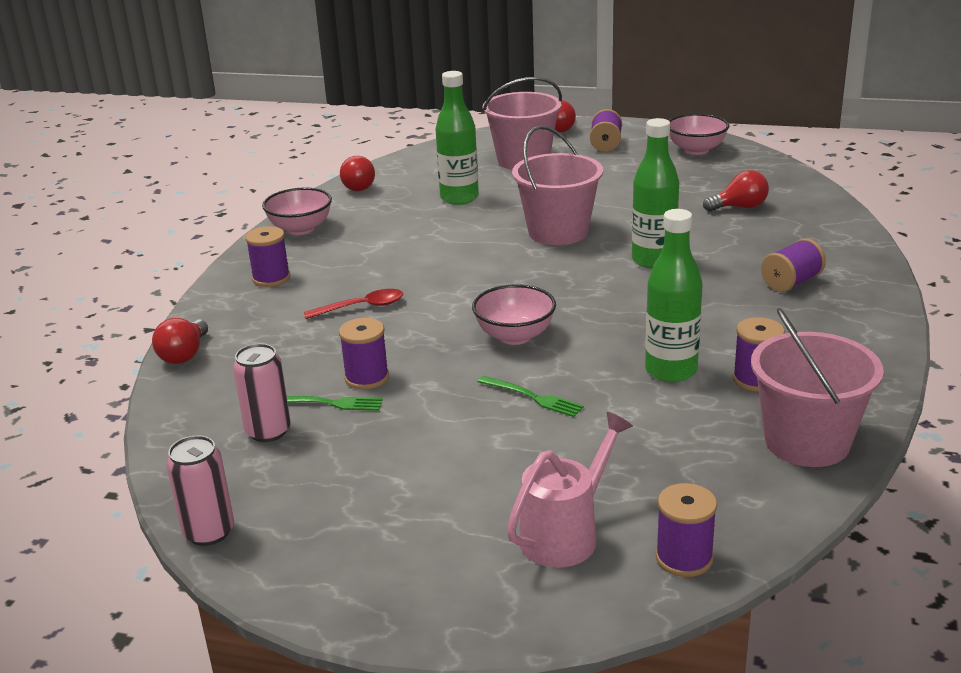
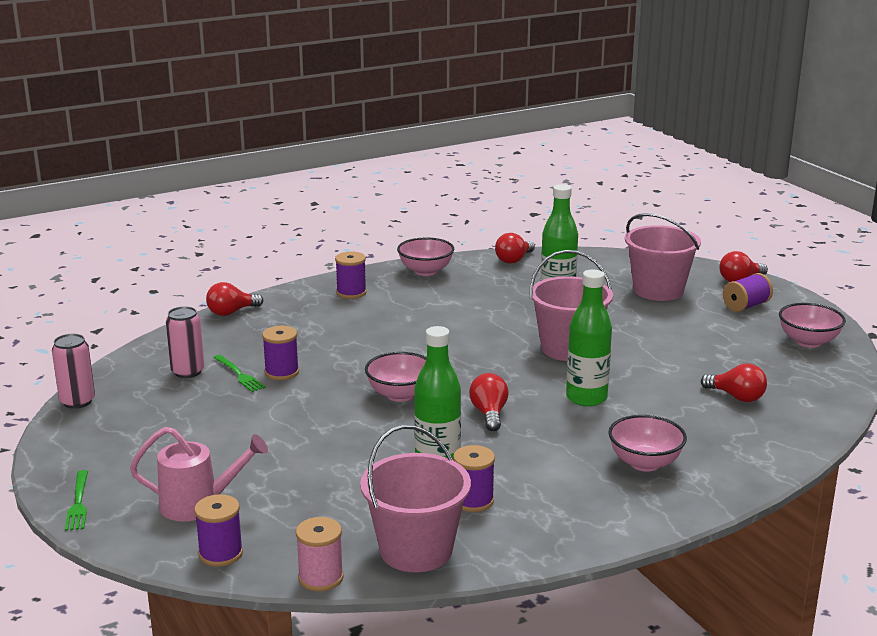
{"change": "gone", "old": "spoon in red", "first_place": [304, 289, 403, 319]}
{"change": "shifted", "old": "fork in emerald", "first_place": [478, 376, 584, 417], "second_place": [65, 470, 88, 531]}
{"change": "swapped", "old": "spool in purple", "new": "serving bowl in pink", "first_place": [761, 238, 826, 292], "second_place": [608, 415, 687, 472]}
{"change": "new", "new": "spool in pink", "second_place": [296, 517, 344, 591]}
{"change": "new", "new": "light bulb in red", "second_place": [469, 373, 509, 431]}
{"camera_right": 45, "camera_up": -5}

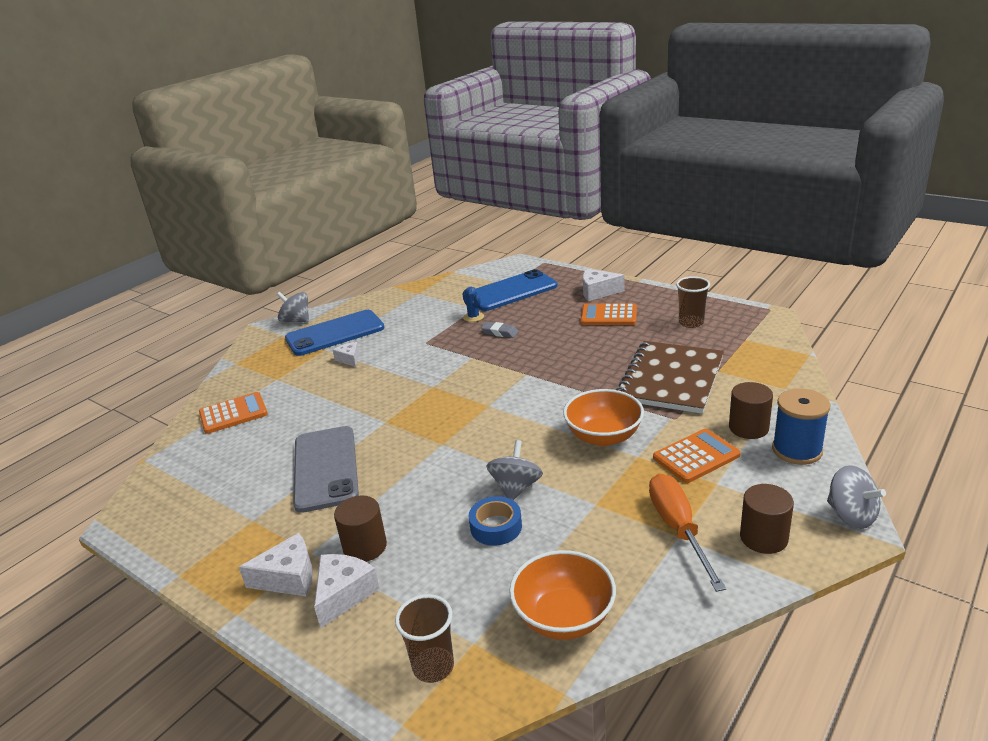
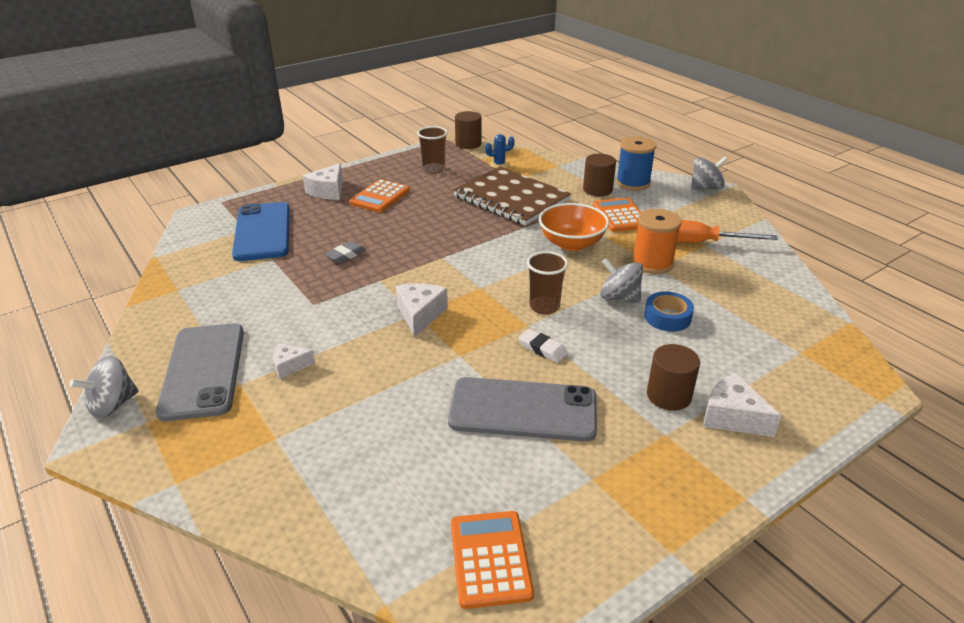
{"change": "shifted", "old": "calculator in orange", "first_place": [199, 392, 268, 434], "second_place": [451, 511, 534, 609]}
{"change": "shifted", "old": "cheese wedge in white", "first_place": [239, 533, 313, 596], "second_place": [396, 283, 448, 337]}
{"change": "repainted", "old": "phone in cobalt", "new": "phone in ash-grey", "first_place": [285, 310, 385, 356], "second_place": [156, 323, 244, 421]}
{"change": "shifted", "old": "beaker in russet", "first_place": [395, 594, 454, 683], "second_place": [527, 251, 568, 315]}
{"change": "shifted", "old": "prickly plant in cobalt", "first_place": [462, 287, 484, 322], "second_place": [485, 134, 515, 168]}
{"change": "gone", "old": "serving bowl in orange", "first_place": [509, 550, 616, 640]}
{"change": "shifted", "old": "cylinder shape in russet", "first_place": [740, 484, 794, 554], "second_place": [455, 111, 482, 149]}
{"change": "new", "new": "gum eraser in white", "second_place": [519, 329, 568, 363]}
{"change": "new", "new": "spool in orange", "second_place": [632, 209, 682, 274]}
{"camera_right": -75, "camera_up": 5}

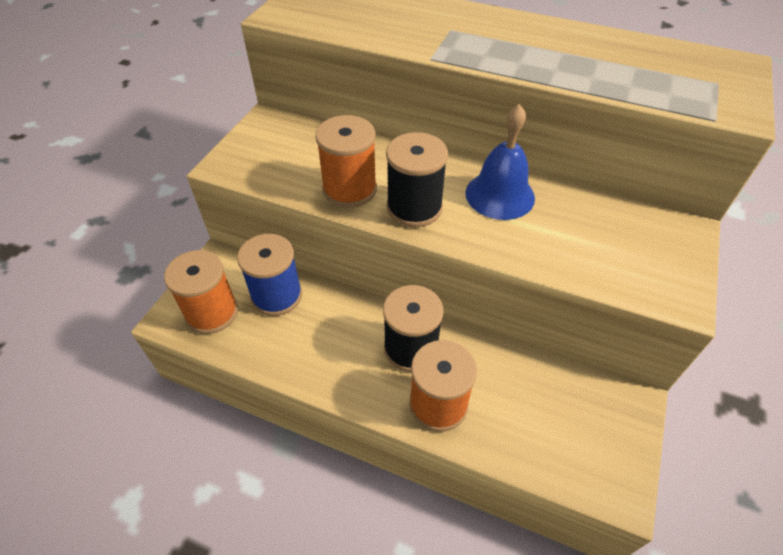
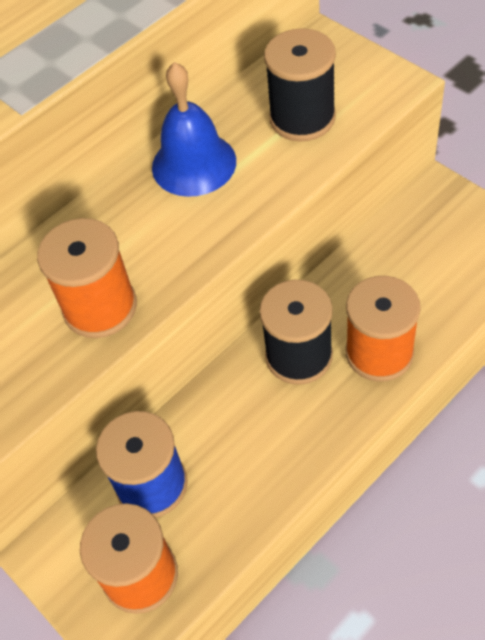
{"change": "shifted", "old": "spool in ebony", "first_place": [386, 132, 448, 227], "second_place": [264, 28, 336, 142]}
{"camera_right": -60, "camera_up": 5}

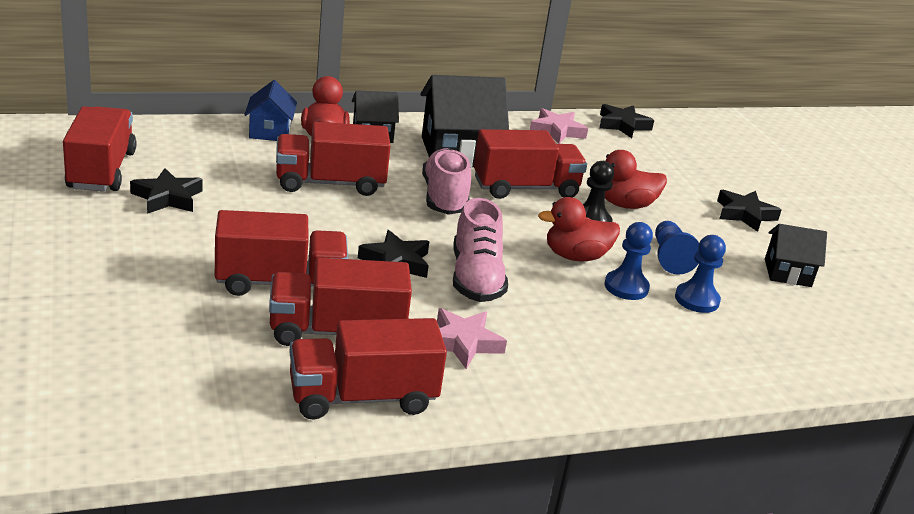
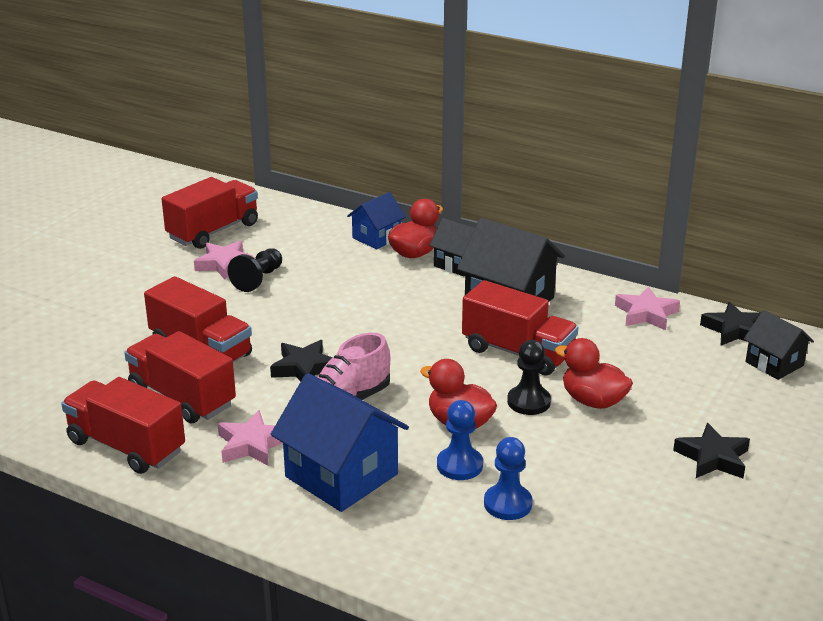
{"change": "repainted", "old": "star in ebony", "new": "star in pink", "first_place": [130, 168, 203, 214], "second_place": [194, 241, 255, 280]}
{"change": "gone", "old": "toy truck in red", "first_place": [276, 122, 391, 196]}
{"change": "gone", "old": "shoe in pink", "first_place": [422, 148, 471, 215]}
{"change": "gone", "old": "game pawn in cobalt", "first_place": [655, 221, 699, 275]}
{"change": "shifted", "old": "cottage in ebony", "first_place": [765, 224, 827, 287], "second_place": [744, 310, 814, 380]}
{"change": "new", "new": "game pawn in ebony", "second_place": [228, 248, 282, 292]}
{"change": "new", "new": "cottage in cobalt", "second_place": [271, 373, 409, 512]}
{"camera_right": 50, "camera_up": 0}

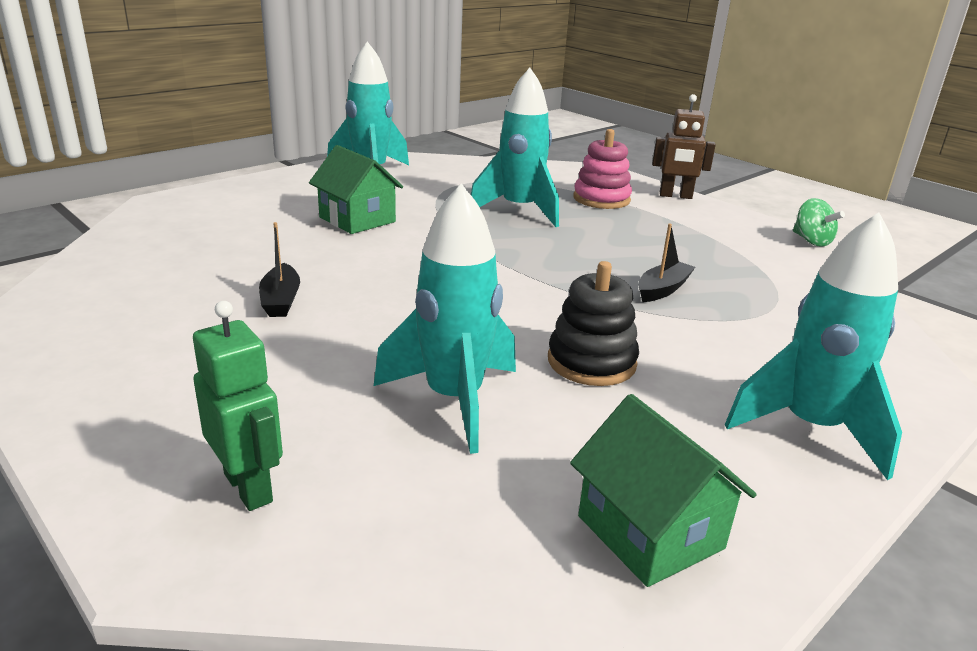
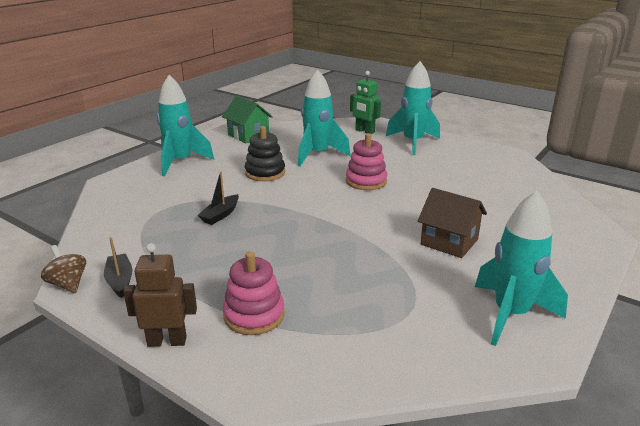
{"change": "shifted", "old": "sailboat in ebony", "first_place": [259, 222, 300, 317], "second_place": [104, 237, 132, 298]}
{"change": "repainted", "old": "cottage in emerald", "new": "cottage in russet", "first_place": [309, 145, 403, 234], "second_place": [418, 188, 487, 258]}
{"change": "shifted", "old": "spaceship in teal", "first_place": [471, 68, 559, 227], "second_place": [386, 61, 440, 155]}
{"change": "repainted", "old": "spinning top in emerald", "new": "spinning top in russet", "first_place": [793, 198, 845, 247], "second_place": [41, 245, 86, 293]}
{"change": "new", "new": "stacking toy in pink", "second_place": [346, 133, 387, 190]}
{"camera_right": 170, "camera_up": 0}

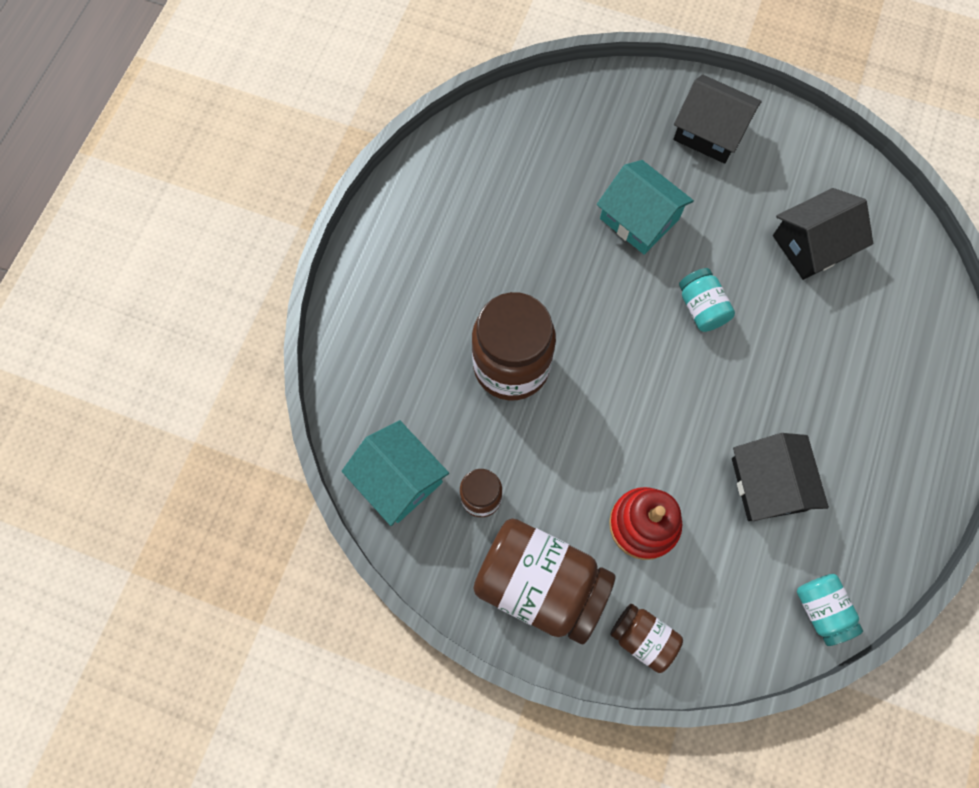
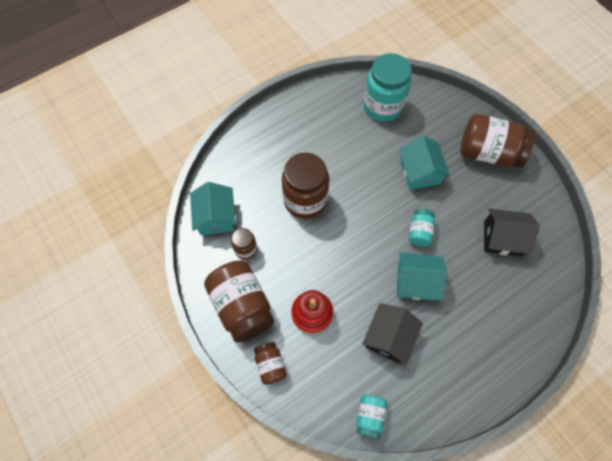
{"change": "swapped", "old": "cottage in ebony", "new": "preserve jar in russet", "first_place": [673, 74, 762, 164], "second_place": [461, 114, 535, 167]}
{"change": "new", "new": "preserve jar in teal", "second_place": [363, 53, 411, 122]}
{"change": "new", "new": "cottage in teal", "second_place": [397, 252, 448, 301]}
{"camera_right": 35, "camera_up": -5}

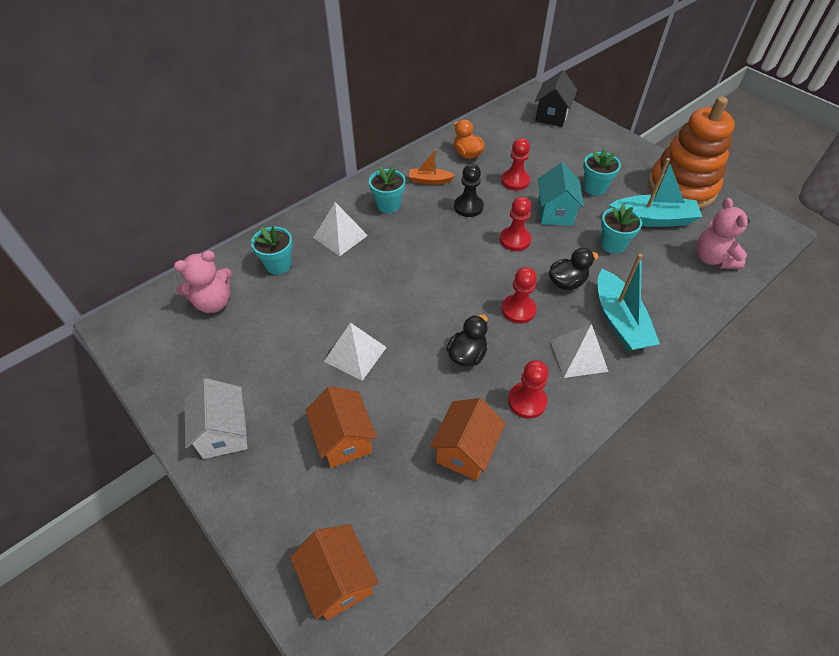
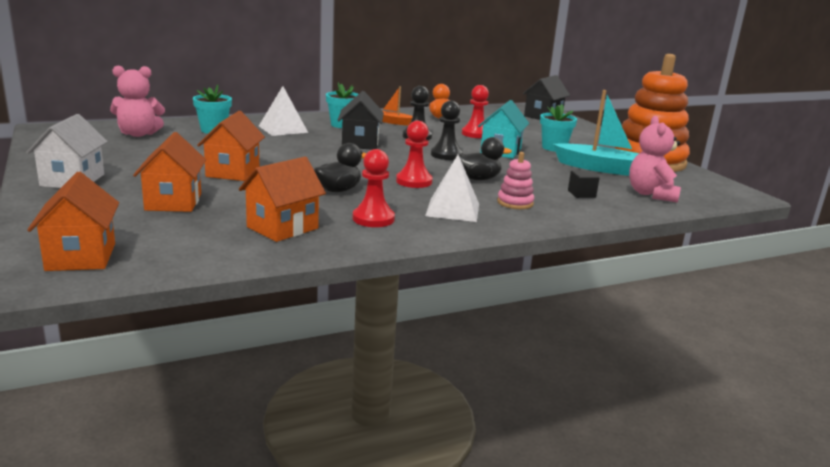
{"change": "swapped", "old": "solid pyramid in white", "new": "cottage in orange", "first_place": [324, 322, 387, 381], "second_place": [197, 111, 265, 181]}
{"change": "repainted", "old": "game pawn in red", "new": "game pawn in ebony", "first_place": [500, 197, 531, 251], "second_place": [431, 101, 463, 160]}
{"change": "swapped", "old": "sailboat in teal", "new": "stacking toy in pink", "first_place": [598, 254, 660, 351], "second_place": [497, 152, 534, 209]}
{"change": "gone", "old": "plant pot in teal", "first_place": [600, 204, 642, 254]}
{"change": "new", "new": "cottage in ebony", "second_place": [337, 91, 384, 150]}
{"change": "new", "new": "block in ebony", "second_place": [568, 171, 599, 198]}
{"camera_right": 15, "camera_up": -30}

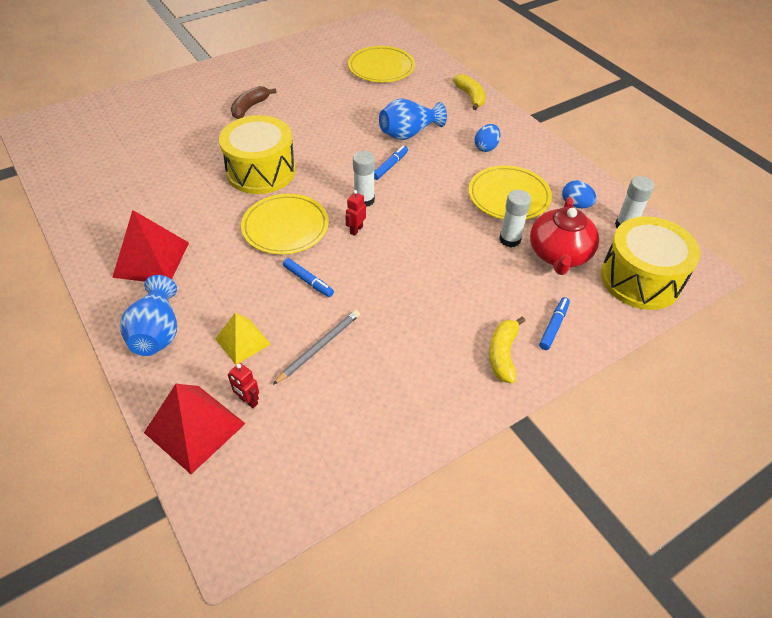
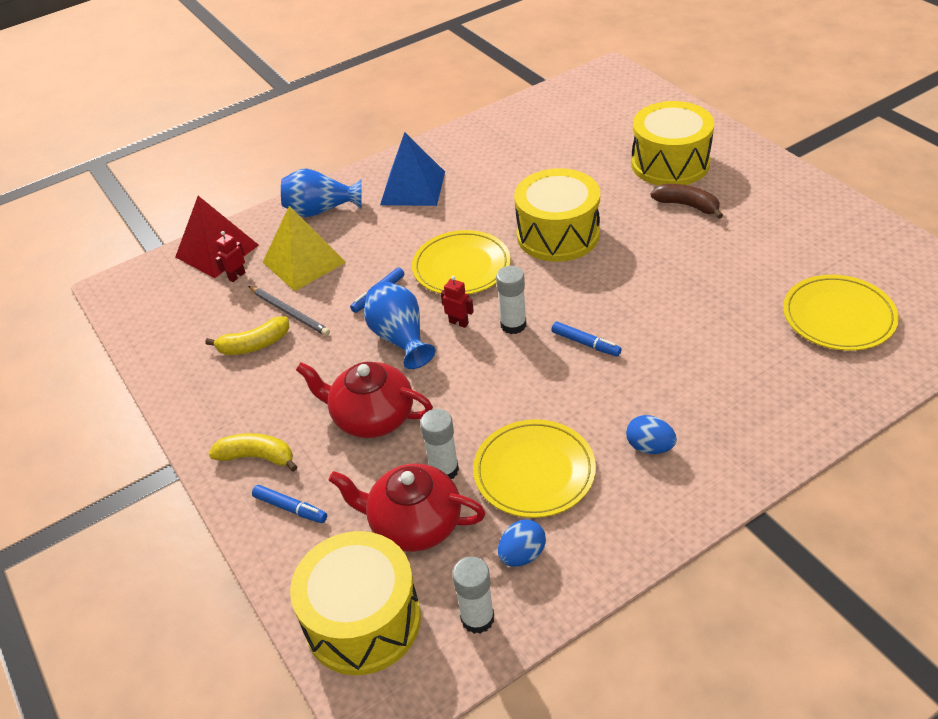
{"change": "repainted", "old": "solid pyramid in red", "new": "solid pyramid in cobalt", "first_place": [112, 210, 189, 282], "second_place": [380, 132, 445, 206]}
{"change": "scaled", "old": "solid pyramid in yellow", "first_place": [215, 312, 271, 365], "second_place": [263, 206, 346, 291], "factor": 1.59}
{"change": "shifted", "old": "vase in cobalt", "first_place": [379, 98, 447, 140], "second_place": [364, 281, 436, 369]}
{"change": "shifted", "old": "banana fruit in yellow", "first_place": [453, 74, 485, 110], "second_place": [205, 316, 289, 355]}
{"change": "new", "new": "tea pot in red", "second_place": [296, 362, 433, 438]}
{"change": "new", "new": "drum in yellow", "second_place": [631, 101, 714, 186]}
{"camera_right": 95, "camera_up": -5}

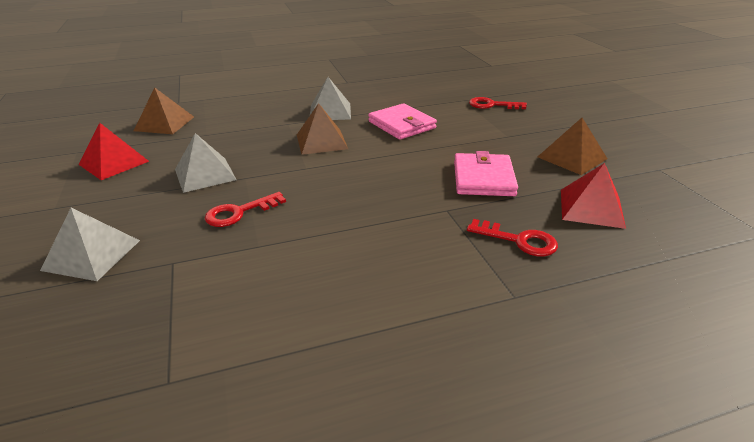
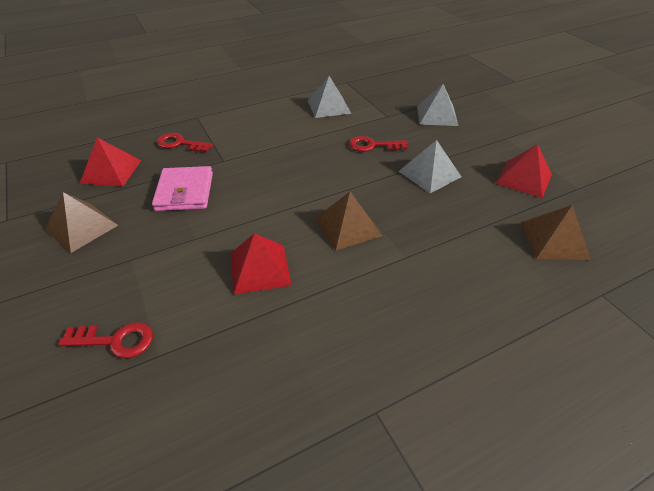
{"change": "rotated", "old": "door key in red", "first_place": [205, 192, 286, 227], "second_place": [349, 136, 408, 152], "degrees": -135}
{"change": "shifted", "old": "solid pyramid in ash-grey", "first_place": [310, 77, 351, 120], "second_place": [308, 76, 351, 118]}
{"change": "swapped", "old": "card wallet in pink", "new": "solid pyramid in red", "first_place": [368, 103, 437, 140], "second_place": [231, 233, 292, 294]}
{"camera_right": 170, "camera_up": 10}

